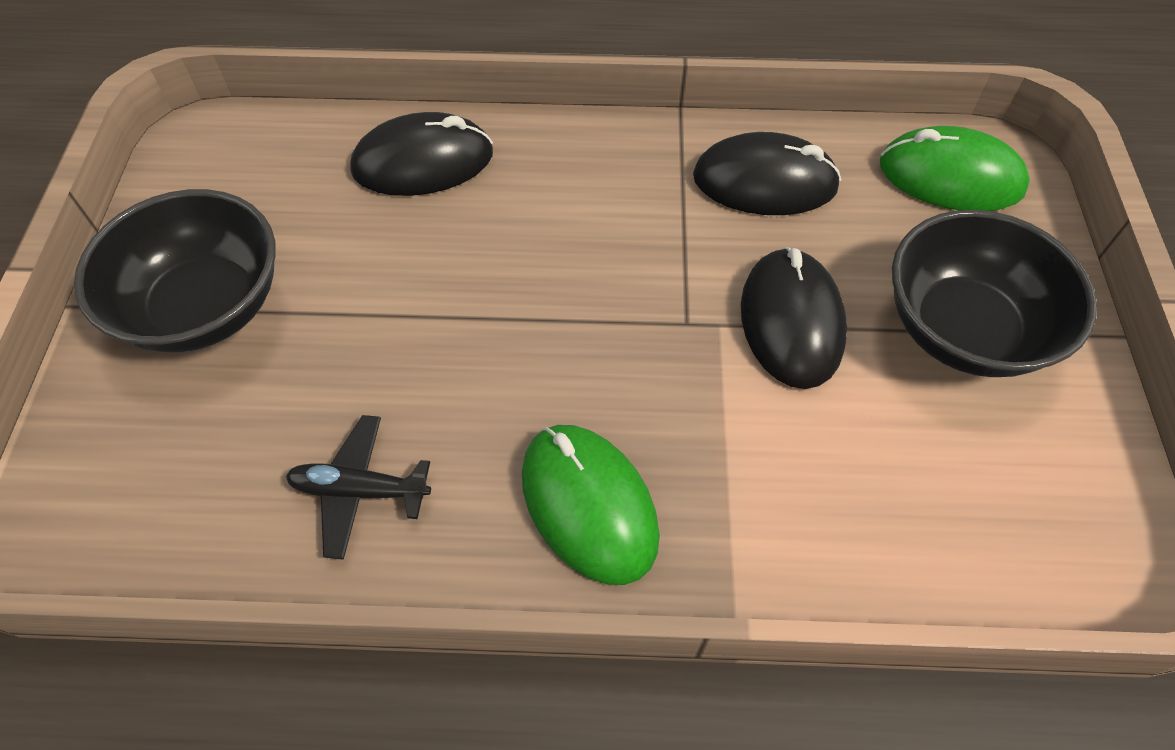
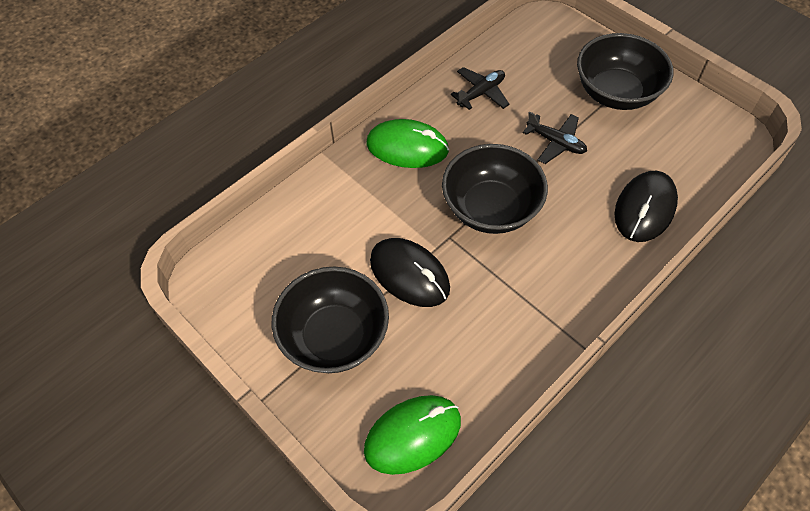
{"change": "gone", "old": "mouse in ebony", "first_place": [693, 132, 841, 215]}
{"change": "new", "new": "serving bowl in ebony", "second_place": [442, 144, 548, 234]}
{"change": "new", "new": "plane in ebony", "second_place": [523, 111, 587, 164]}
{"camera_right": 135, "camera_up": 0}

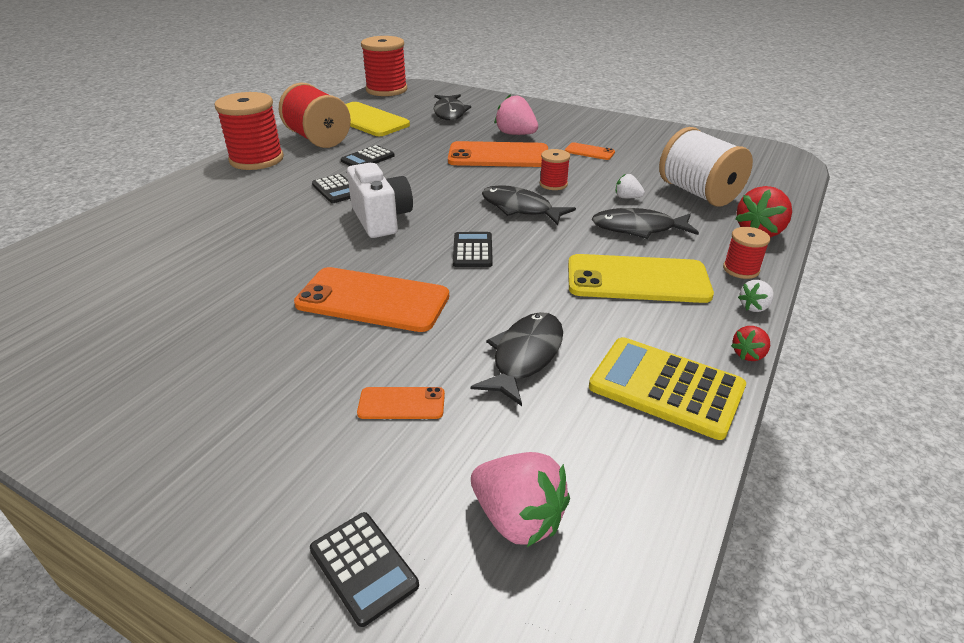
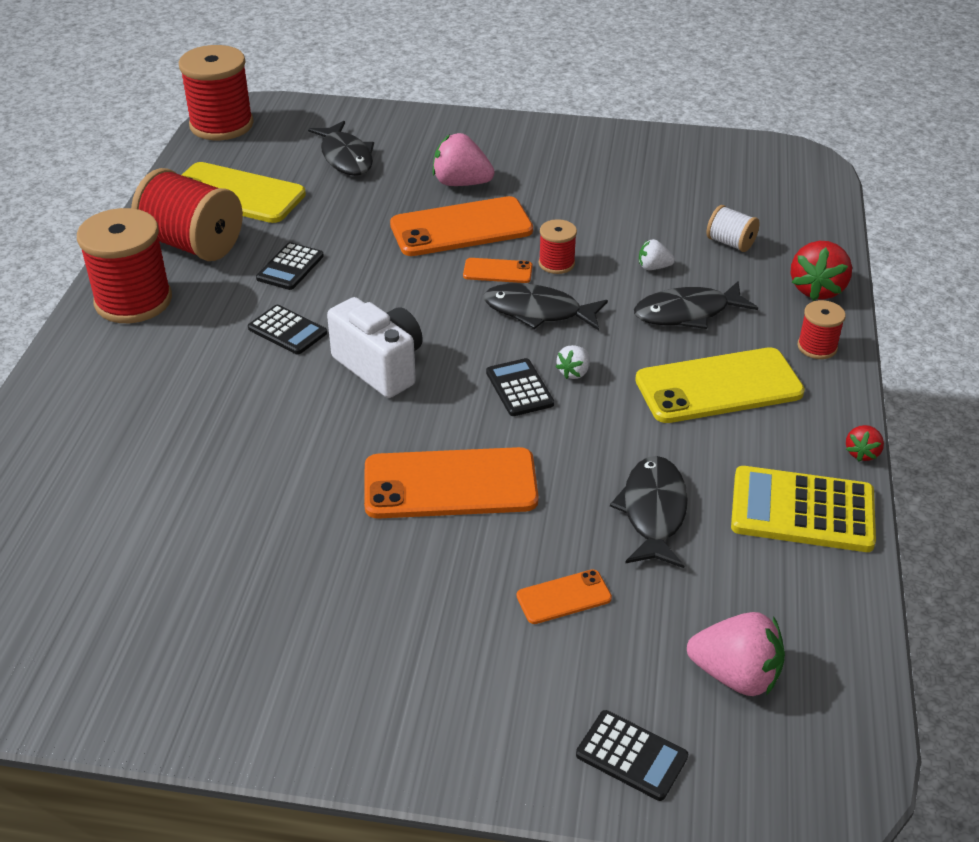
{"change": "shifted", "old": "phone in orange", "first_place": [565, 142, 615, 160], "second_place": [463, 258, 533, 283]}
{"change": "scaled", "old": "spool in white", "first_place": [659, 127, 753, 206], "second_place": [706, 205, 760, 252], "factor": 0.5}
{"change": "shifted", "old": "strawberry in white", "first_place": [738, 280, 774, 312], "second_place": [556, 345, 590, 379]}
{"camera_right": -20, "camera_up": 5}

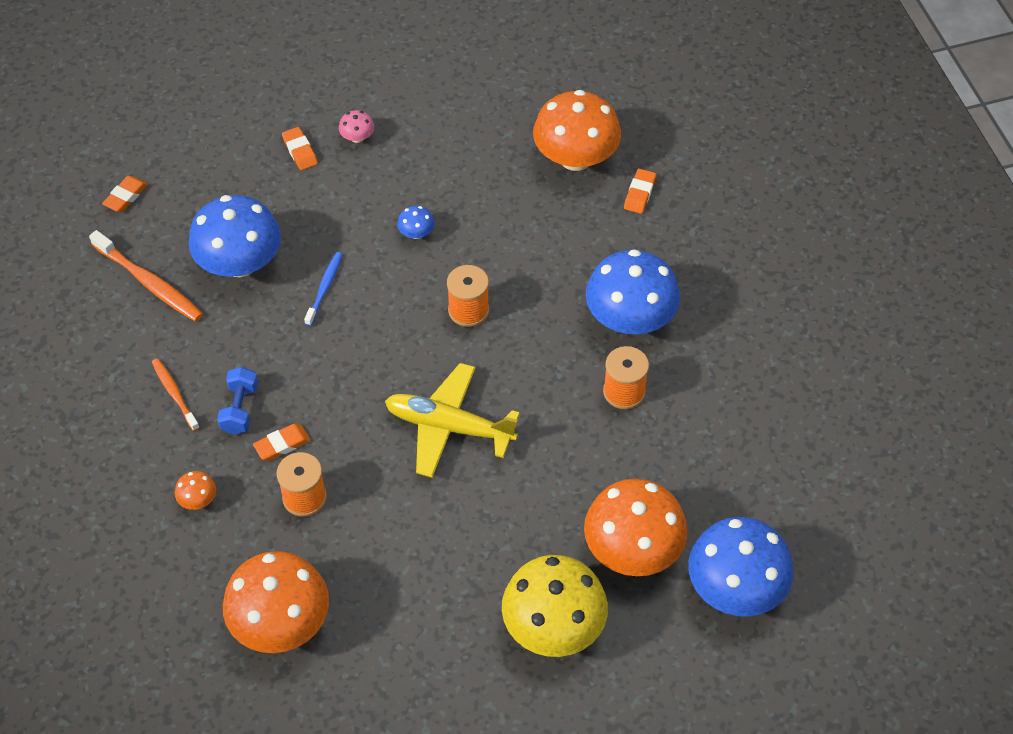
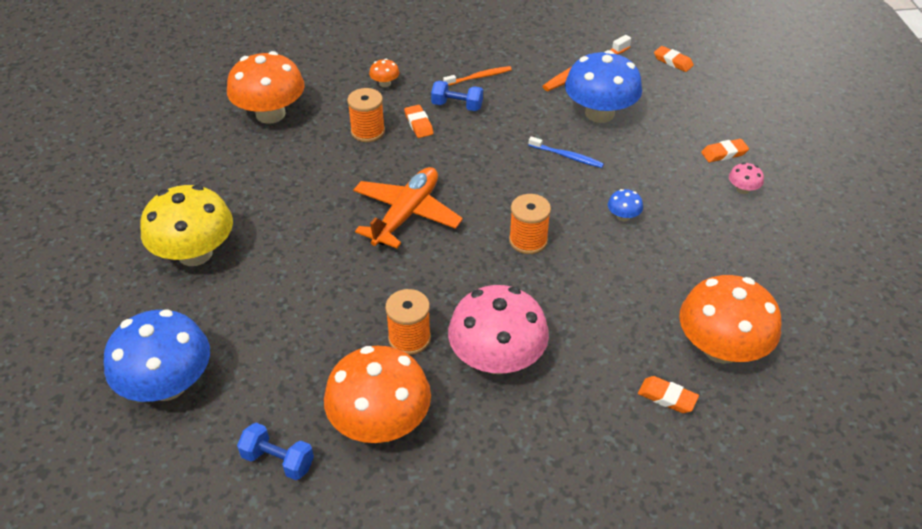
{"change": "repainted", "old": "plane in yellow", "new": "plane in orange", "first_place": [385, 363, 520, 478], "second_place": [353, 167, 463, 248]}
{"change": "shifted", "old": "toadstool in orange", "first_place": [584, 479, 688, 576], "second_place": [324, 346, 431, 443]}
{"change": "repainted", "old": "toadstool in cobalt", "new": "toadstool in pink", "first_place": [586, 249, 680, 334], "second_place": [448, 285, 549, 374]}
{"change": "new", "new": "hand weight in cobalt", "second_place": [237, 423, 314, 480]}
{"camera_right": 100, "camera_up": -10}

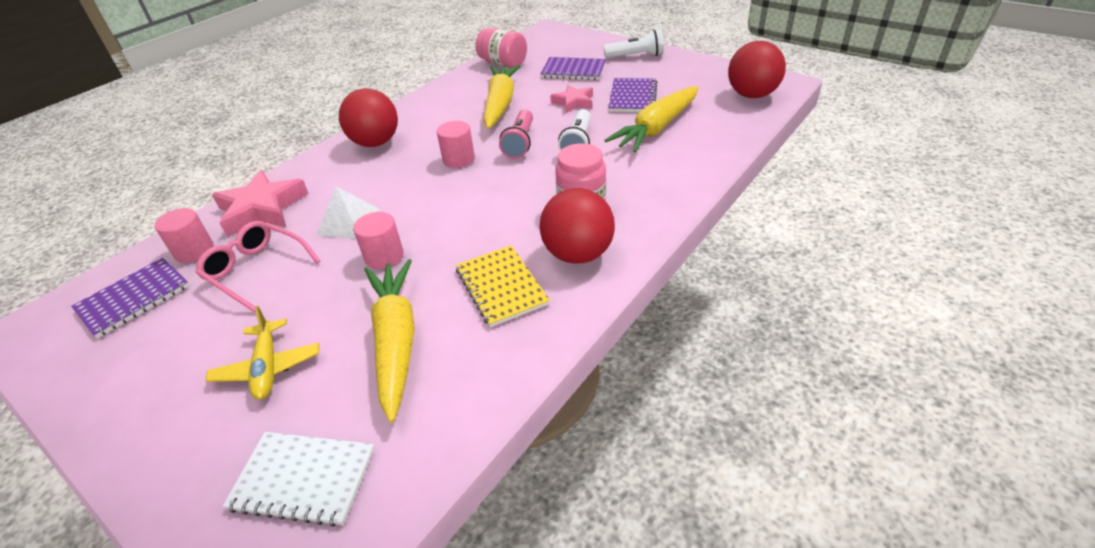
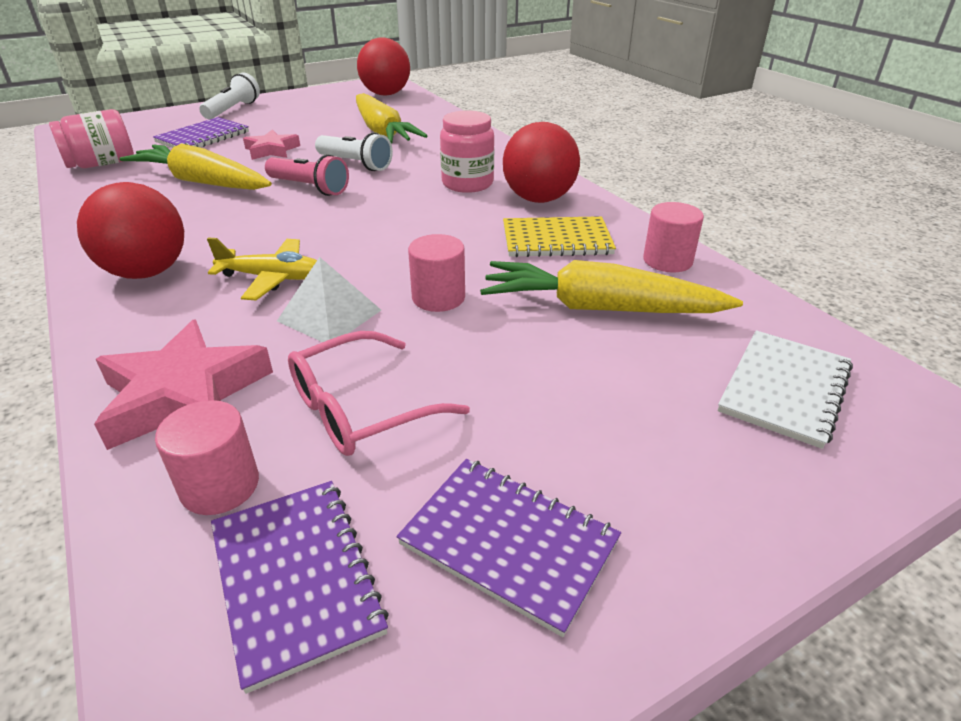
{"change": "shifted", "old": "plane in yellow", "first_place": [205, 306, 319, 400], "second_place": [207, 237, 317, 300]}
{"change": "shifted", "old": "cylinder shape in pink", "first_place": [437, 121, 475, 168], "second_place": [643, 202, 704, 272]}
{"change": "shifted", "old": "exercise book in purple", "first_place": [609, 78, 657, 112], "second_place": [397, 459, 621, 637]}
{"camera_right": -70, "camera_up": -5}

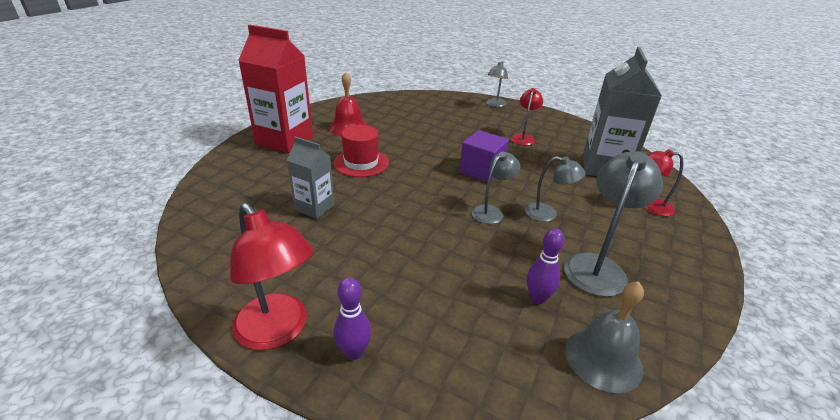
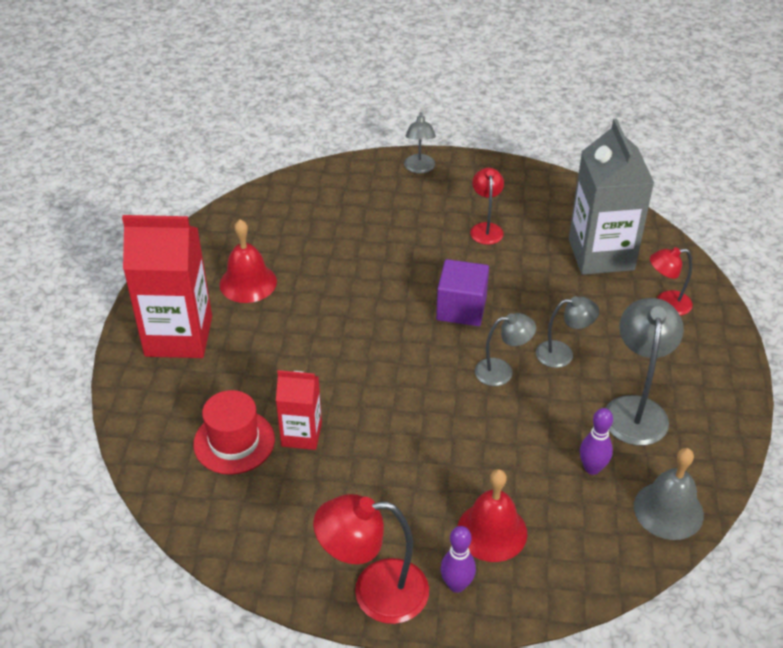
{"change": "rotated", "old": "lamp in red", "first_place": [230, 203, 313, 350], "second_place": [313, 494, 429, 624], "degrees": 150}
{"change": "repainted", "old": "carton in ash-grey", "new": "carton in red", "first_place": [287, 137, 334, 219], "second_place": [276, 370, 322, 450]}
{"change": "shifted", "old": "top hat in red", "first_place": [333, 125, 389, 177], "second_place": [193, 390, 275, 475]}
{"change": "rotated", "old": "lamp in ash-grey", "first_place": [472, 152, 520, 224], "second_place": [475, 313, 536, 386], "degrees": 60}
{"change": "new", "new": "school bell in red", "second_place": [458, 469, 527, 562]}
{"camera_right": -20, "camera_up": 10}

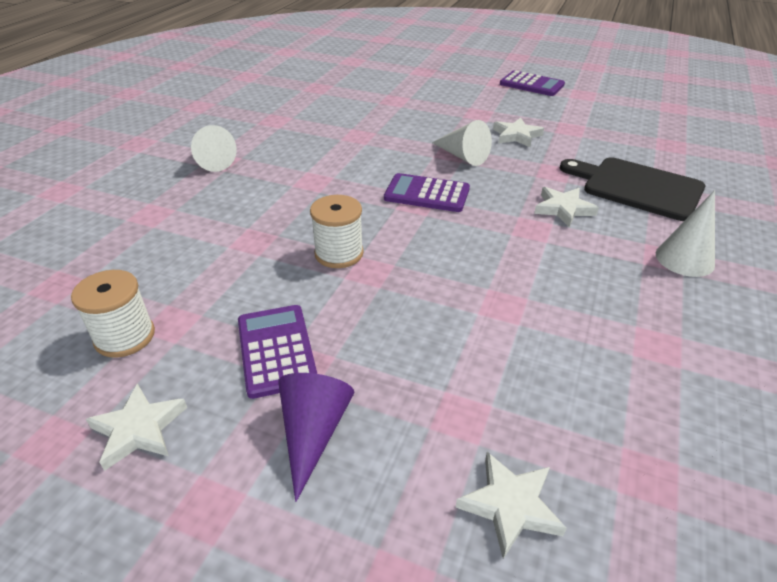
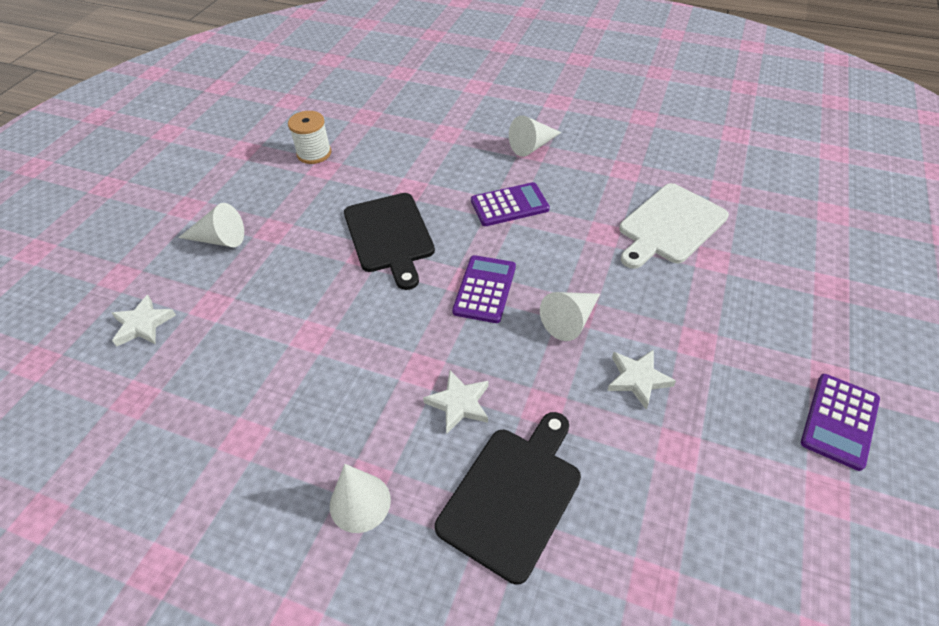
{"change": "gone", "old": "star in white", "first_place": [86, 383, 187, 471]}
{"change": "shifted", "old": "calculator in purple", "first_place": [238, 305, 317, 399], "second_place": [471, 182, 550, 226]}
{"change": "repainted", "old": "cone shape in purple", "new": "cone shape in white", "first_place": [278, 373, 355, 502], "second_place": [178, 203, 244, 247]}
{"change": "swapped", "old": "spool in white", "new": "bread board in ebony", "first_place": [310, 195, 364, 268], "second_place": [344, 193, 435, 290]}
{"change": "new", "new": "bread board in white", "second_place": [619, 183, 729, 269]}
{"camera_right": 90, "camera_up": 10}

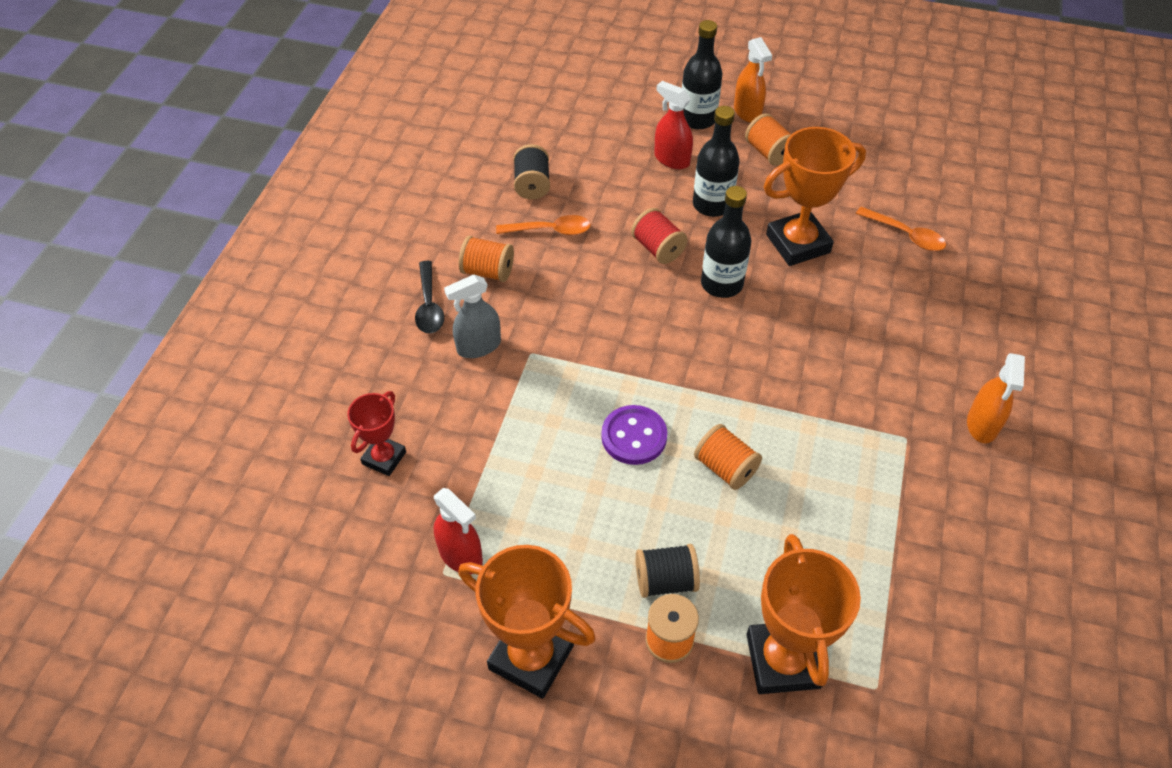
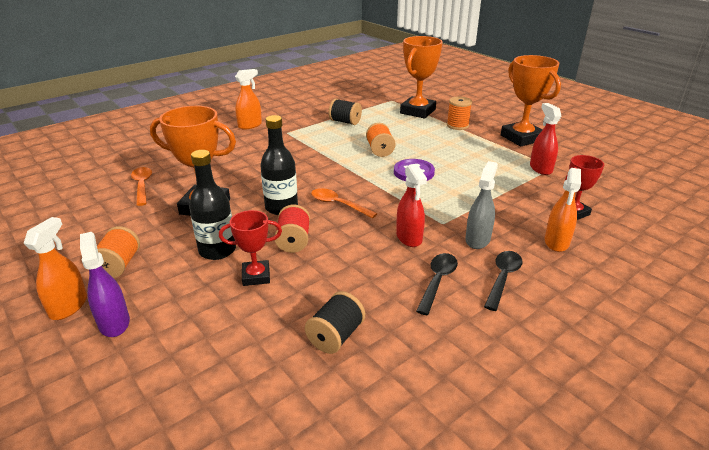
{"change": "rotated", "old": "spray cleaner in ash-grey", "first_place": [444, 275, 501, 358], "second_place": [465, 161, 498, 249], "degrees": -75}
{"change": "swapped", "old": "spool in orange", "new": "spoon in ebony", "first_place": [459, 236, 514, 282], "second_place": [416, 253, 458, 315]}
{"change": "shifted", "old": "spoon in orange", "first_place": [496, 215, 591, 235], "second_place": [311, 188, 377, 219]}
{"change": "shifted", "old": "spool in ebony", "first_place": [636, 544, 700, 598], "second_place": [329, 99, 362, 125]}
{"change": "shifted", "old": "spray cleaner in red", "first_place": [654, 81, 693, 169], "second_place": [396, 164, 427, 247]}
{"change": "swapped", "old": "drink bottle in ebony", "new": "spray cleaner in purple", "first_place": [682, 20, 722, 129], "second_place": [80, 232, 130, 337]}
{"change": "new", "new": "award cup in red", "second_place": [219, 210, 282, 286]}
{"change": "new", "new": "spray cleaner in orange", "second_place": [545, 168, 581, 252]}
{"camera_right": -145, "camera_up": -20}

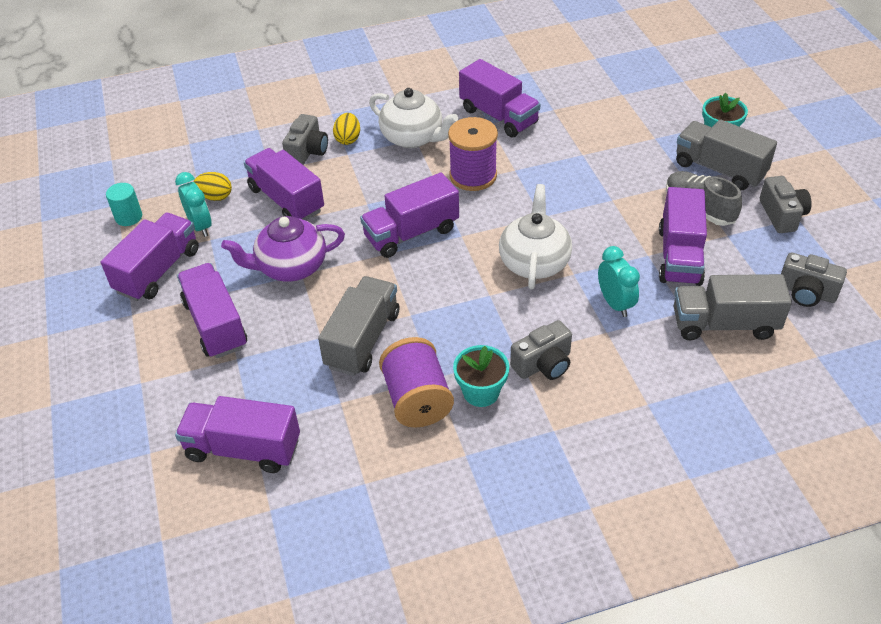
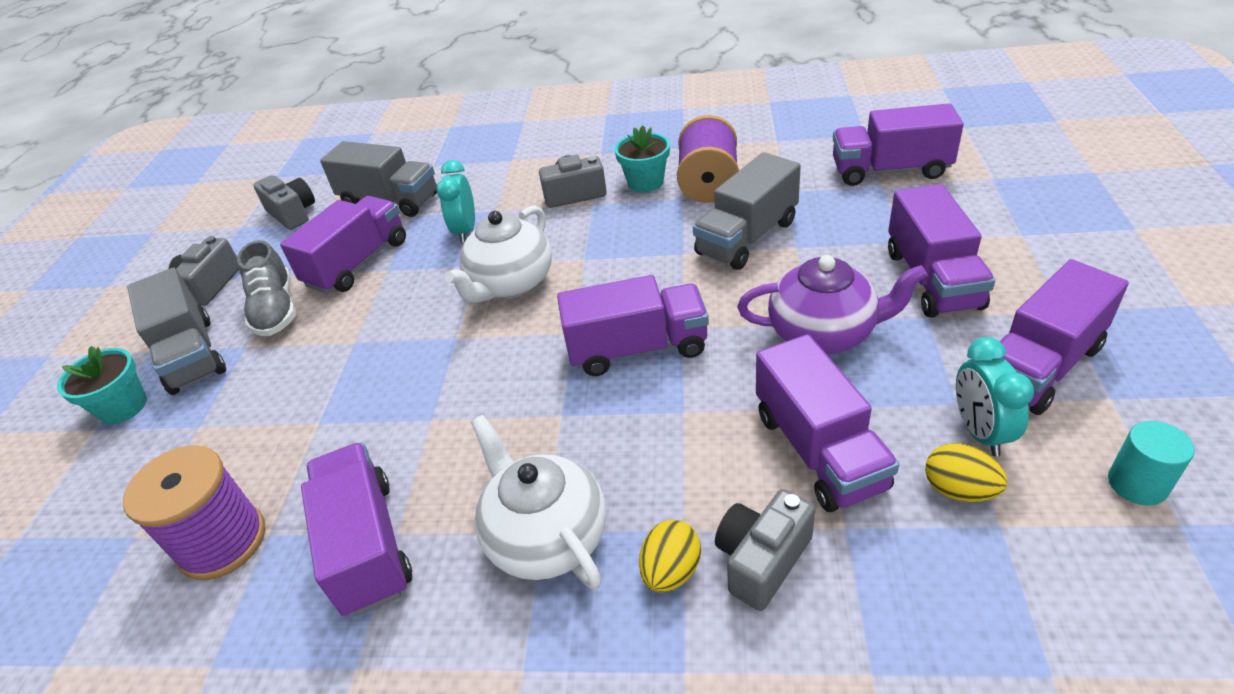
{"change": "rotated", "old": "toy truck in purple", "first_place": [175, 396, 300, 473], "second_place": [833, 103, 964, 186], "degrees": 150}
{"change": "shifted", "old": "spool in purple", "first_place": [448, 117, 498, 191], "second_place": [123, 446, 265, 580]}
{"camera_right": -155, "camera_up": -5}

